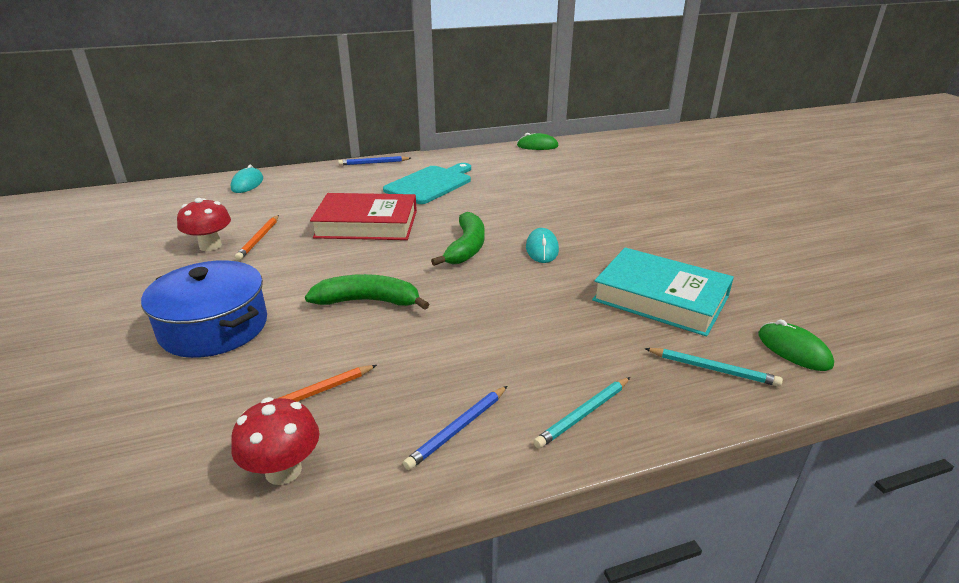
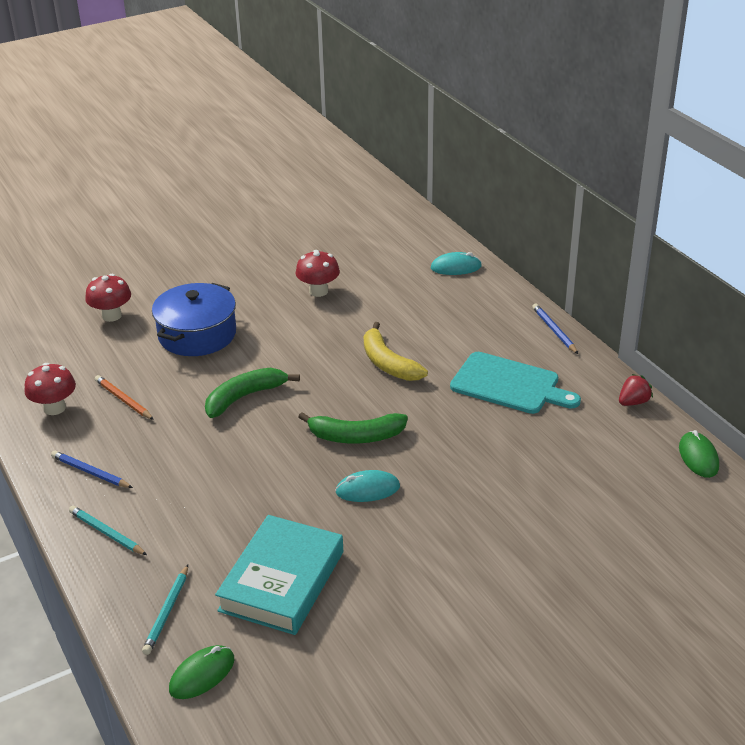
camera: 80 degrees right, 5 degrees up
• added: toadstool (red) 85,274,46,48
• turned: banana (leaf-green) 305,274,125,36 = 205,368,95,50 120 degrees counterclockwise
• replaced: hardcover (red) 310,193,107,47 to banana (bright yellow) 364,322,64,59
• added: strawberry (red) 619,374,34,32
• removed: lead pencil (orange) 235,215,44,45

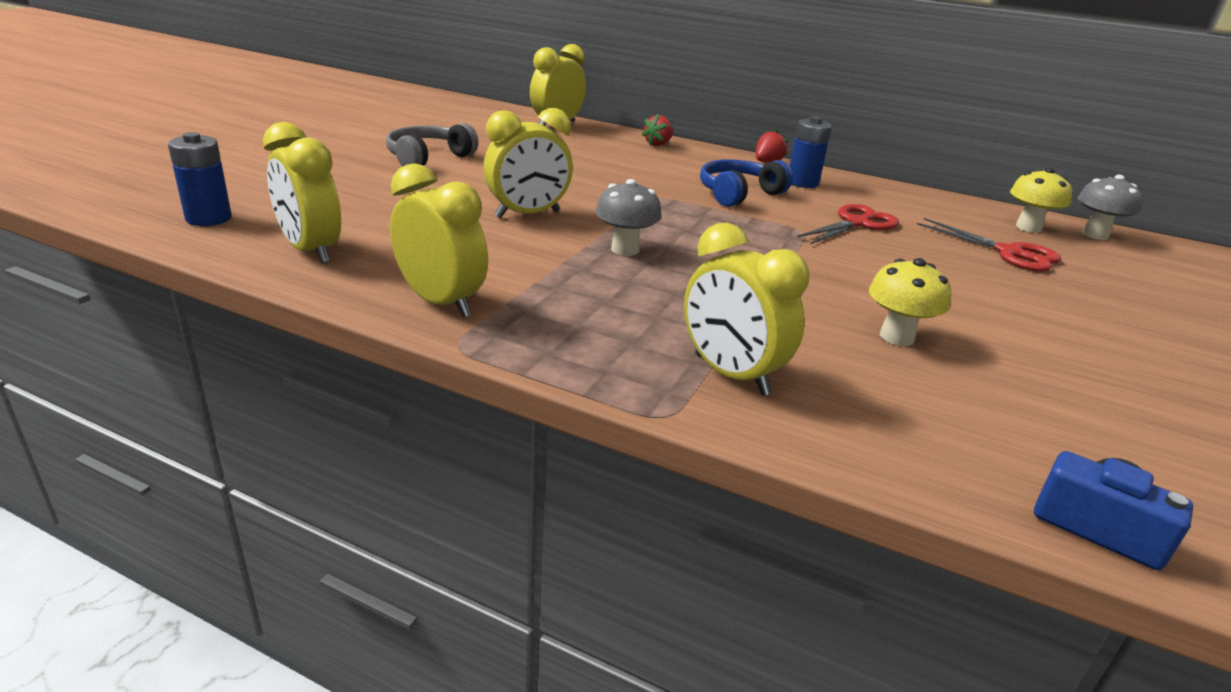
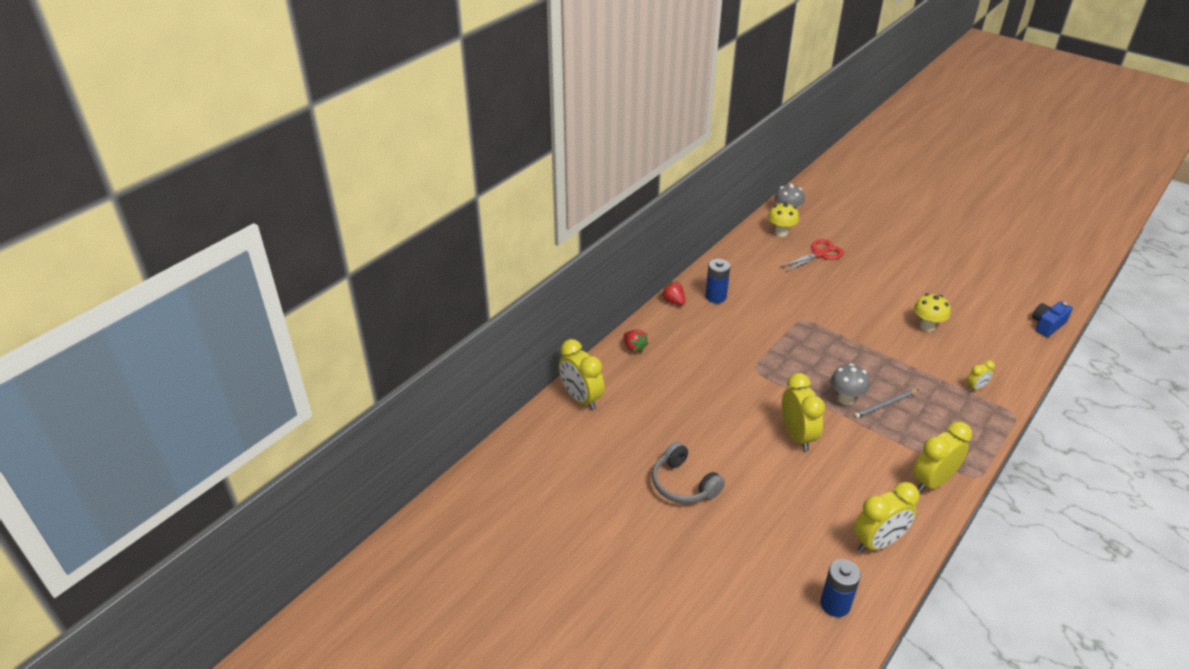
camera: 75 degrees left, 10 degrees up
• added: lead pencil (gray) 854,389,65,29
• resized: clock (bright yellow) 684,223,125,173 = 967,360,28,31 x0.50
• removed: headset (cobalt) 700,159,93,48
• removed: scissors (red) 798,204,101,40

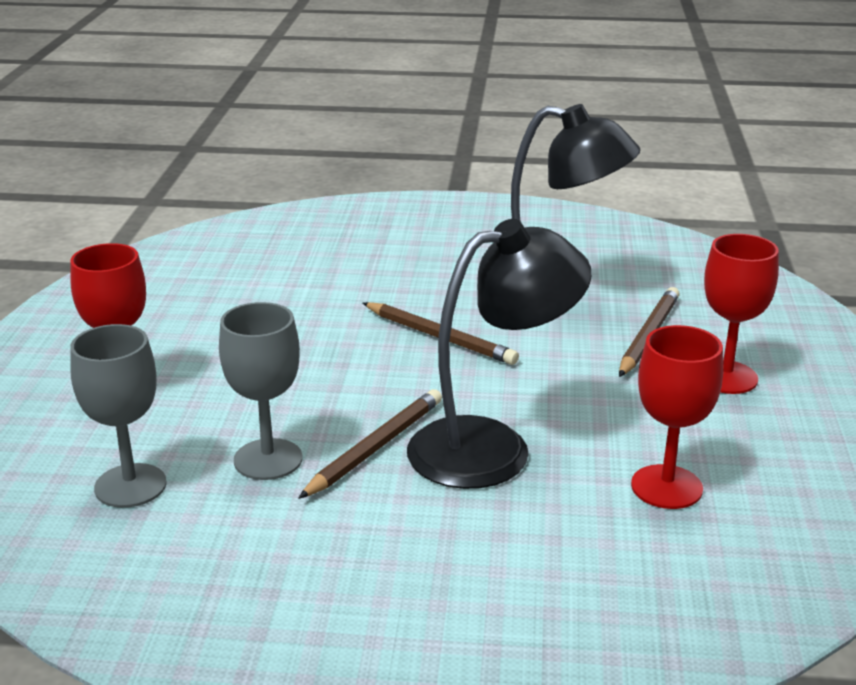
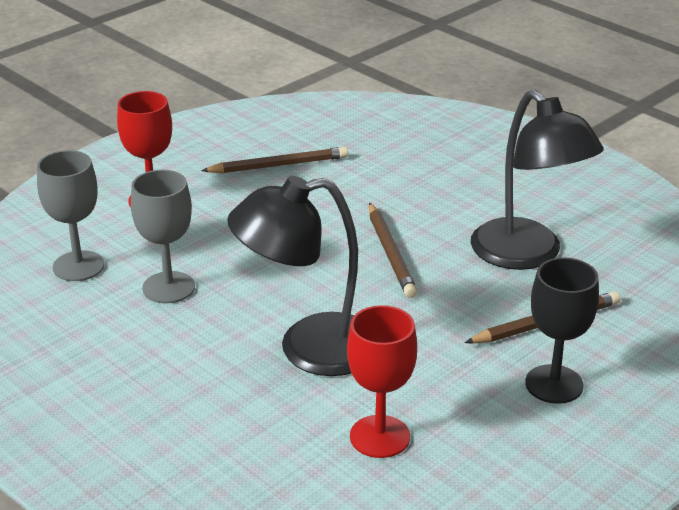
camera: 40 degrees right, 5 degrees up
• moved: lead pencil (brown) 298,389,144,110 to 201,147,147,26
• turned: desk lamp (black) 407,219,185,270 = 227,176,131,200 150 degrees clockwise
• recoloured: wine glass (red) 704,234,75,160 to wine glass (black) 525,257,74,147

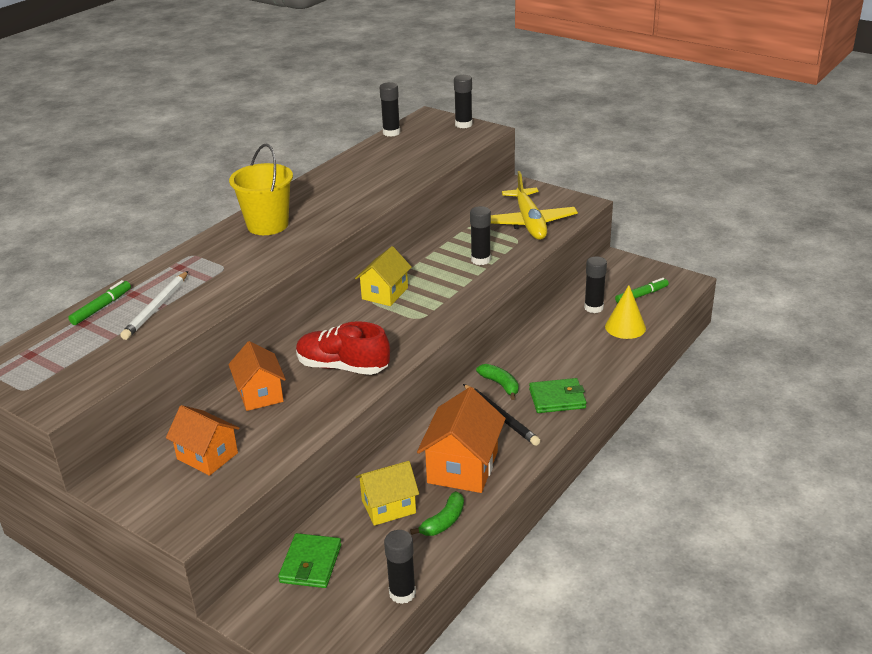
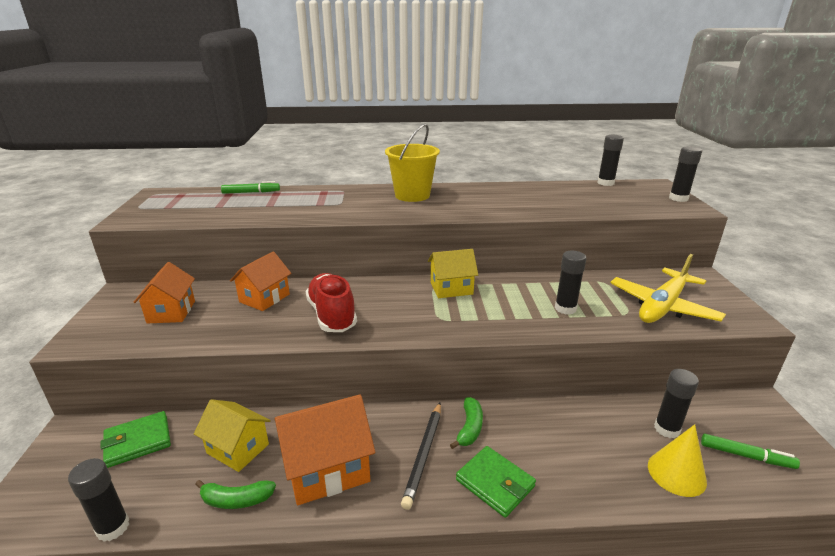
camera: 50 degrees right, 5 degrees down
• removed: lead pencil (snow-white) 120,271,68,69

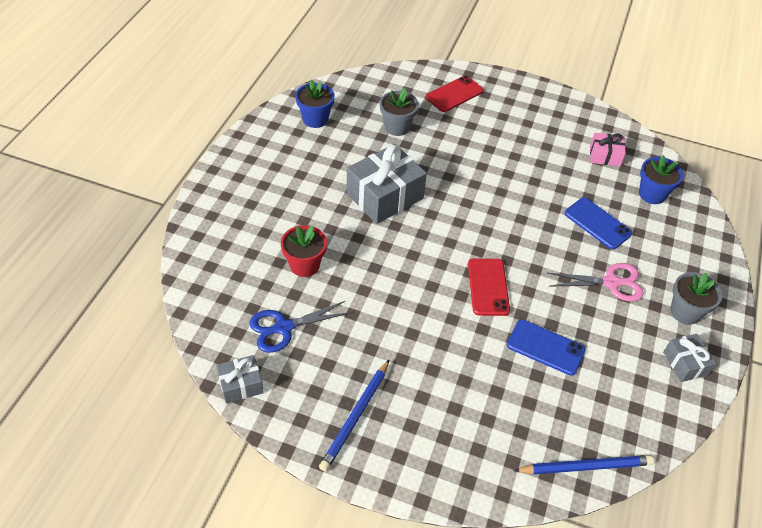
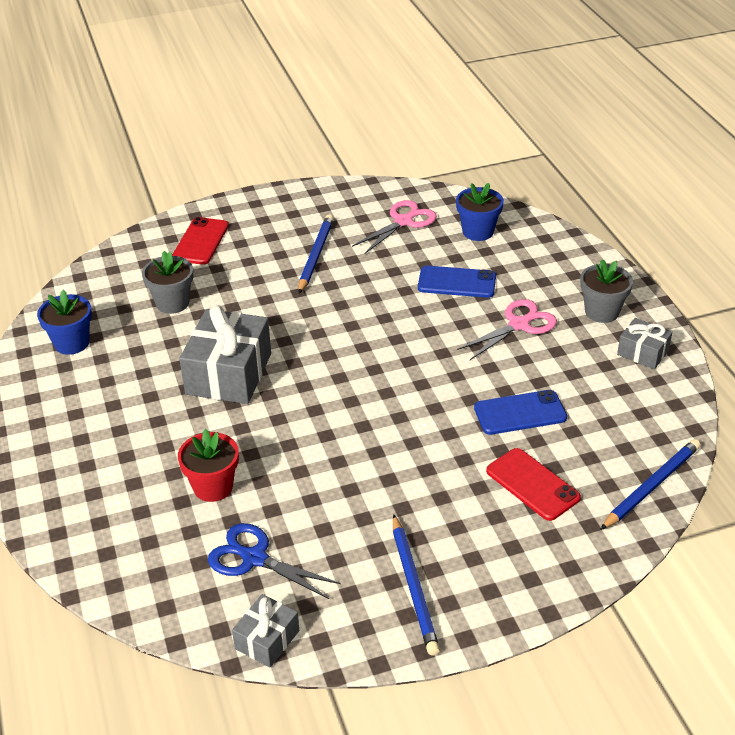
camera: 35 degrees left, 10 degrees down
• turned: scissors (cobalt) 249,301,103,52 = 208,523,133,76 90 degrees clockwise
• added: lead pencil (cobalt) 298,214,36,80
• replaced: present (rosy) 590,133,36,33 to scissors (rosy) 352,200,85,54
• moved: phone (red) 468,258,42,58 to 486,448,95,73

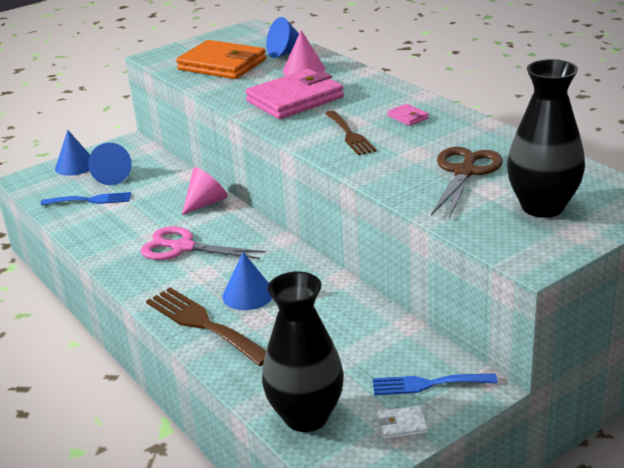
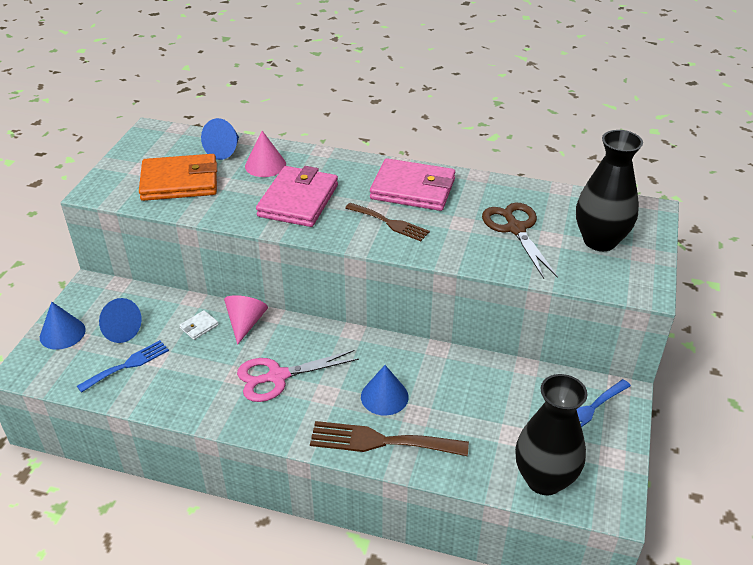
camera: 40 degrees left, 10 degrees up
• moved: billfold (snow-white) 377,406,51,34 to 179,310,40,30
• resized: billfold (rosy) 387,104,42,22 = 370,158,85,53 x2.48

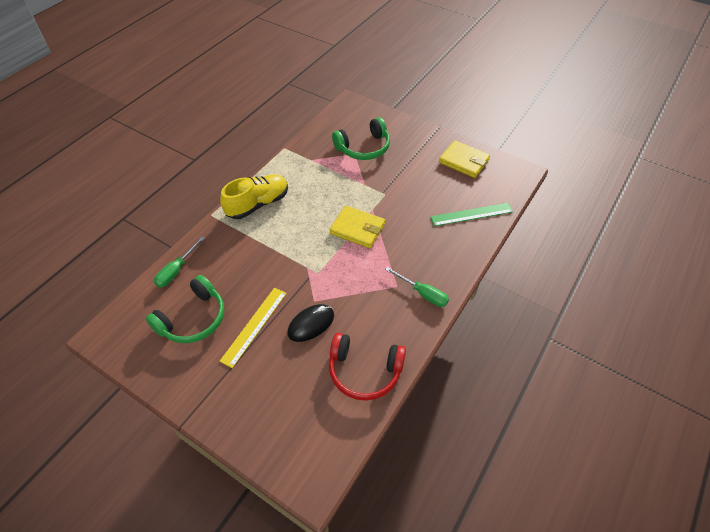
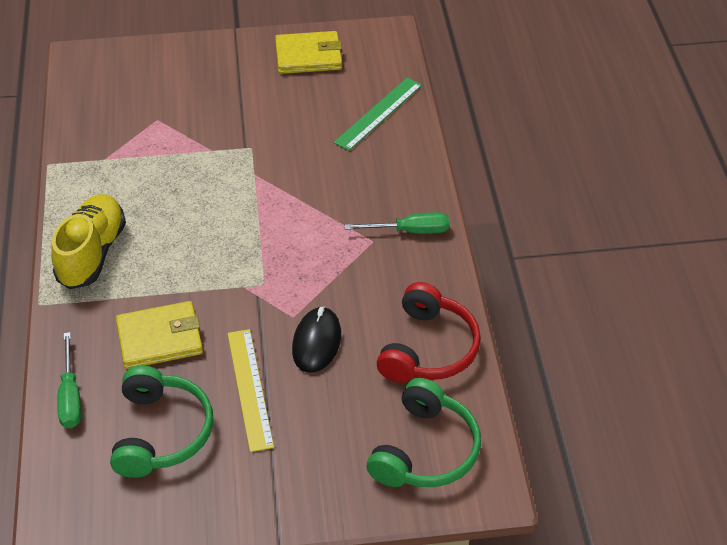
camera: 40 degrees left, 5 degrees down
• moved: billfold (bright yellow) 329,205,56,43 to 116,301,87,68
• moved: headset (leaf-green) 332,117,58,43 to 367,378,114,109
• turned: headset (red) 329,333,77,68 = 377,282,104,101 45 degrees counterclockwise

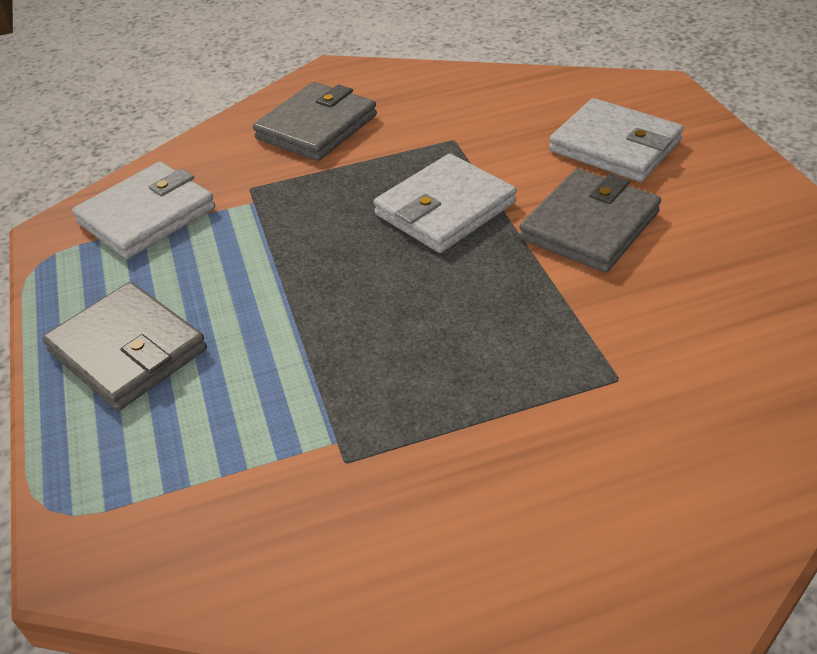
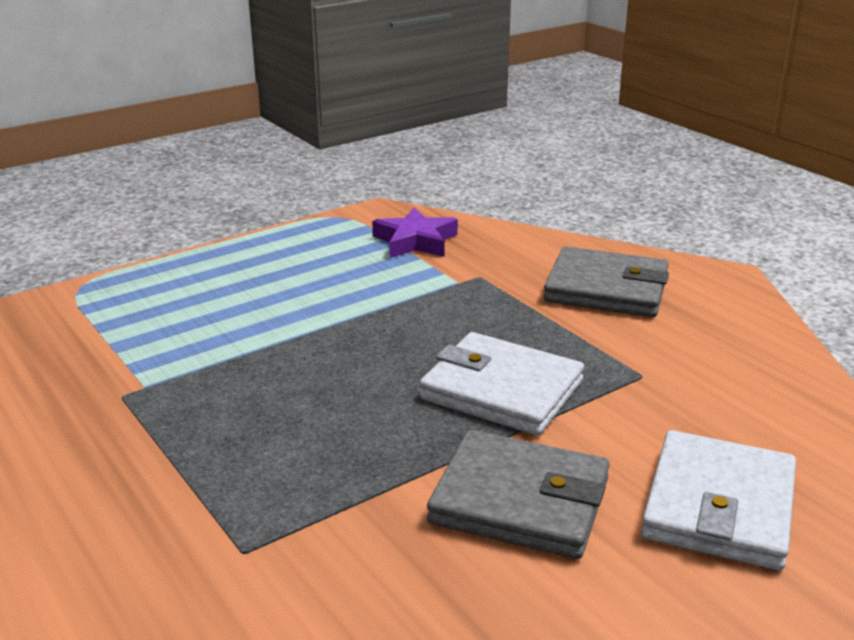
camera: 70 degrees right, 15 degrees down
• replaced: billfold (snow-white) 72,162,143,97 to star shape (royal purple) 372,207,86,51
• removed: billfold (gray) 42,282,165,129

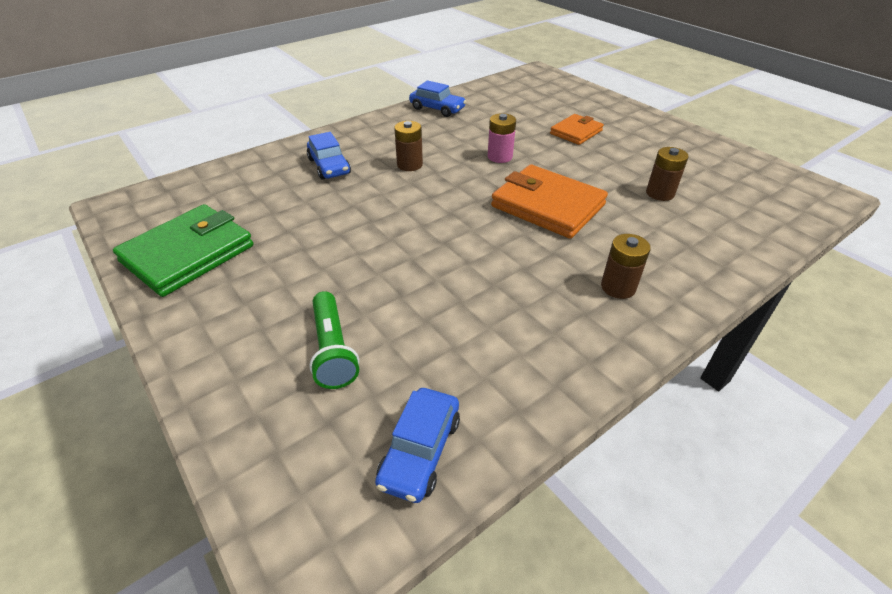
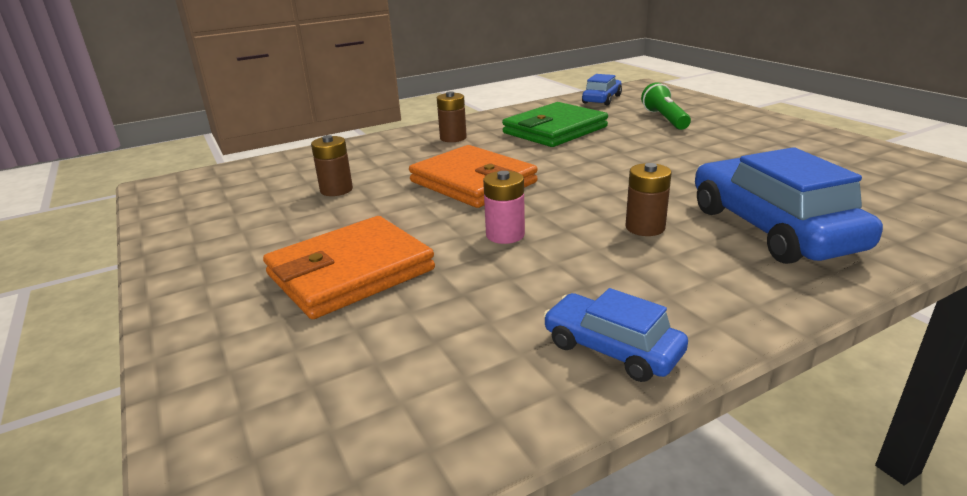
camera: 170 degrees left, 15 degrees down
• resized: billfold (orange) 550,114,54,31 = 263,216,172,103 x1.72
• moved: billfold (leaf-green) 113,204,140,93 to 502,102,106,45
• resized: automobile (cobalt) 307,132,44,48 = 695,147,188,117 x1.82

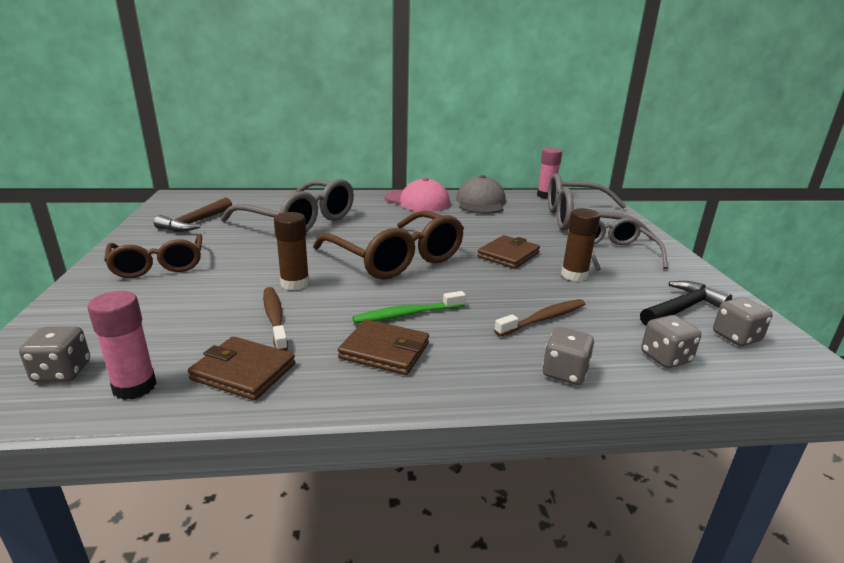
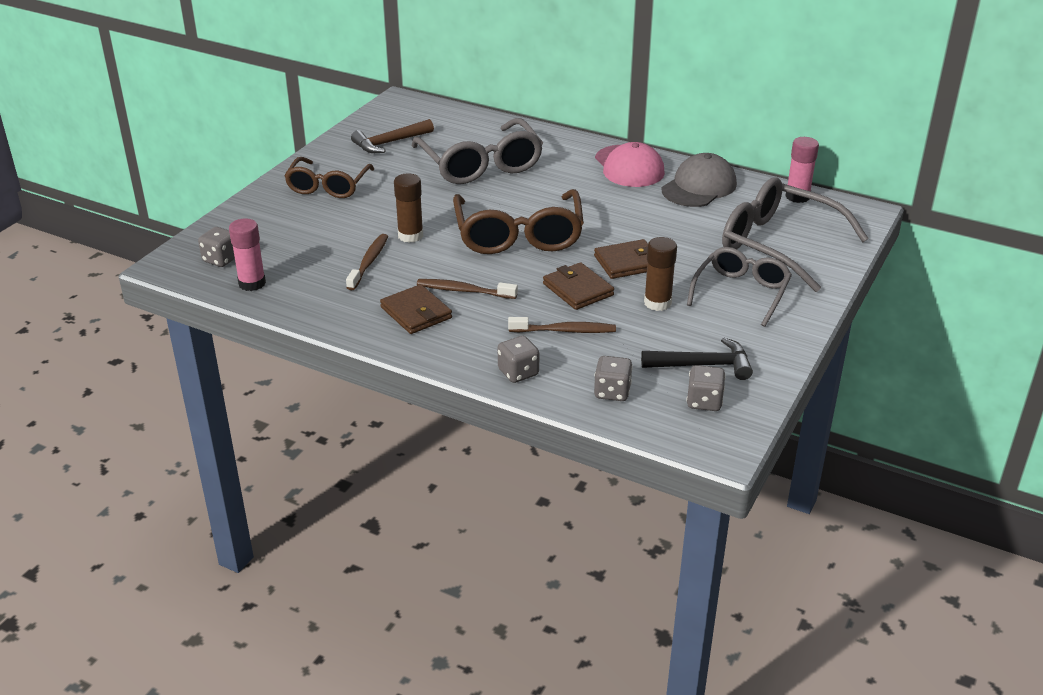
camera: 35 degrees right, 10 degrees up
• recoloured: dental brush (leaf-green) 352,291,114,33 to dental brush (brown) 417,279,101,20
• moved: billfold (brown) 188,336,107,64 to 543,262,71,48

